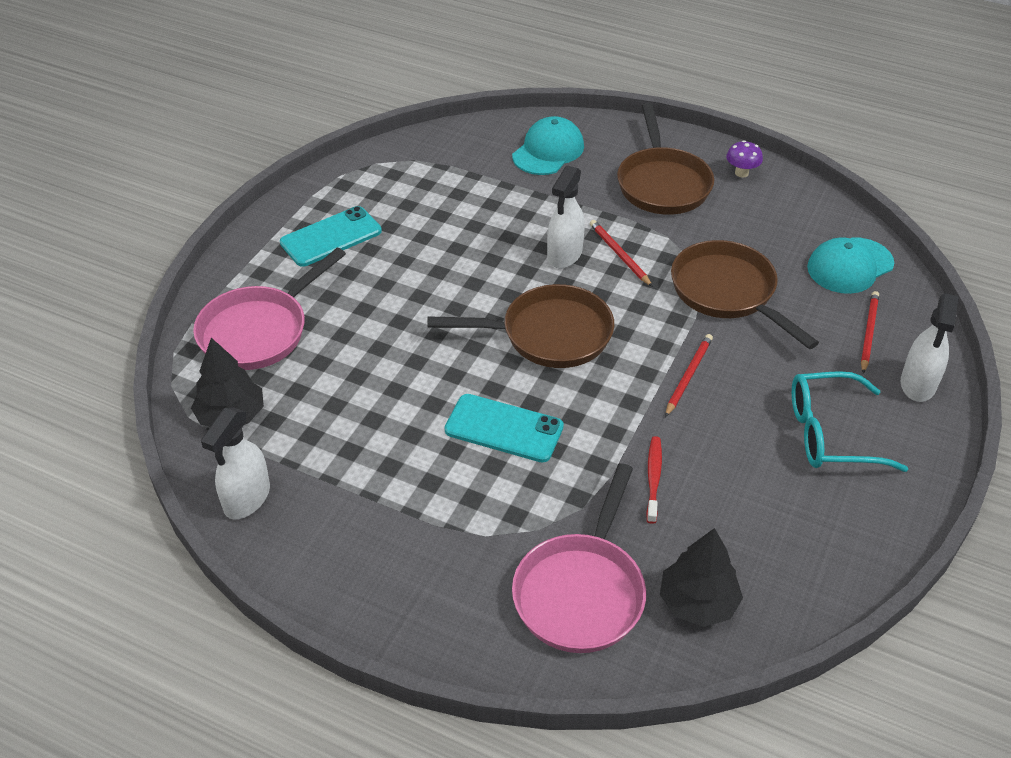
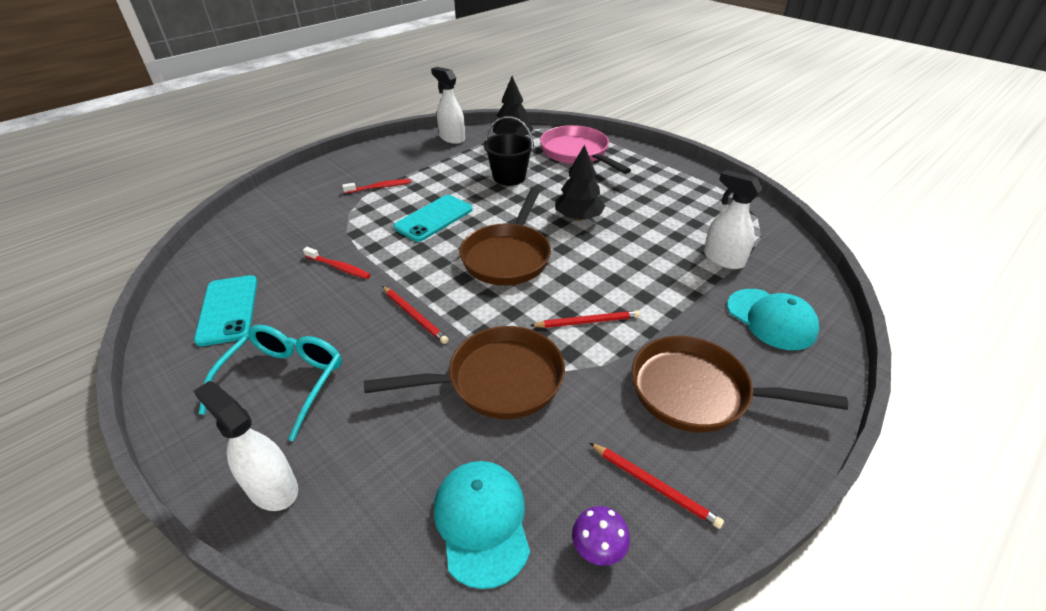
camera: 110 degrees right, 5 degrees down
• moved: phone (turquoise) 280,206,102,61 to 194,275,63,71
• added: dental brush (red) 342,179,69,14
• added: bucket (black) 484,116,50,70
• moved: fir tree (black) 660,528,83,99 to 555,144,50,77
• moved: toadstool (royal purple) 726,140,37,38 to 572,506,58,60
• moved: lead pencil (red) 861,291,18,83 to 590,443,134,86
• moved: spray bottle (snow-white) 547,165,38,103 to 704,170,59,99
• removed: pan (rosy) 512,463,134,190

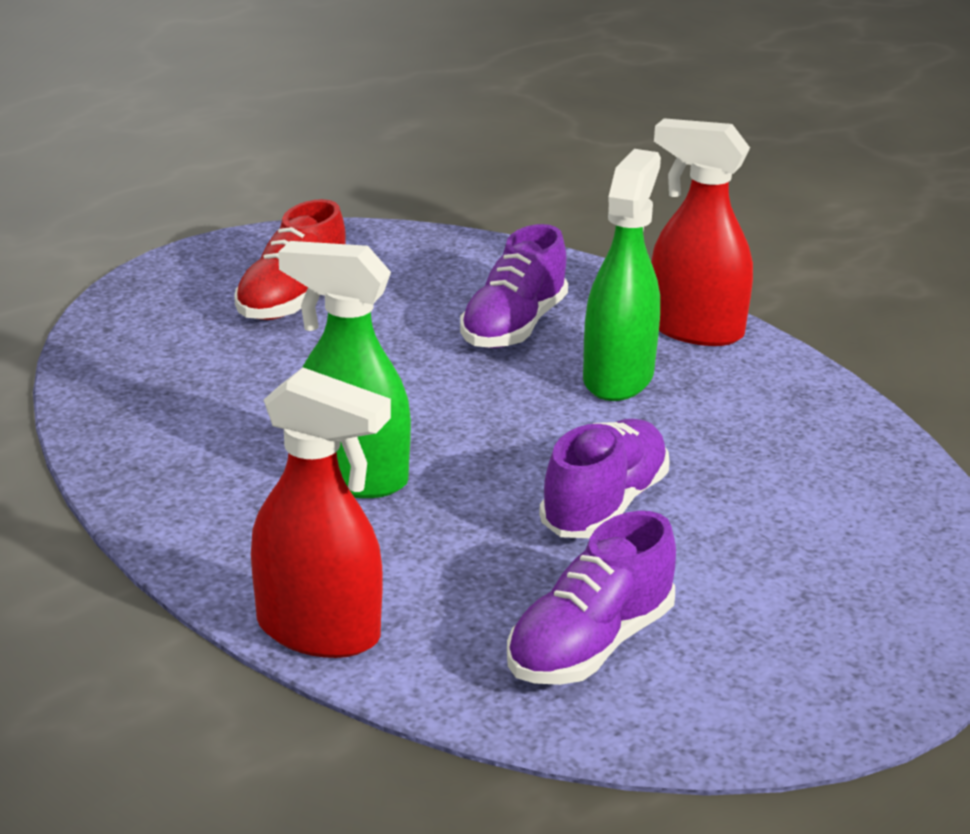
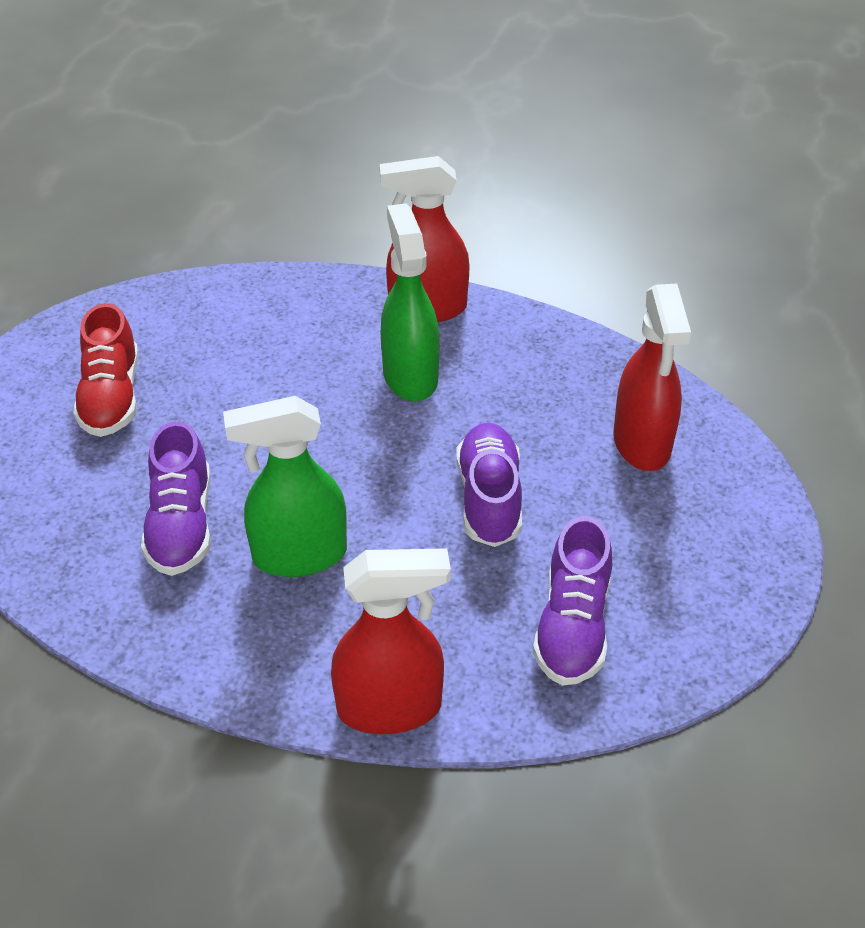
camera: 30 degrees left, 15 degrees up
• moved: lace-up shoe (royal purple) 460,224,108,124 to 141,421,70,155
• added: spray bottle (red) 613,284,78,187

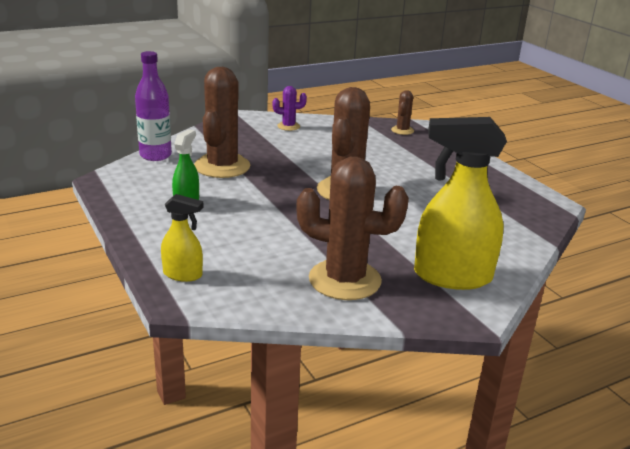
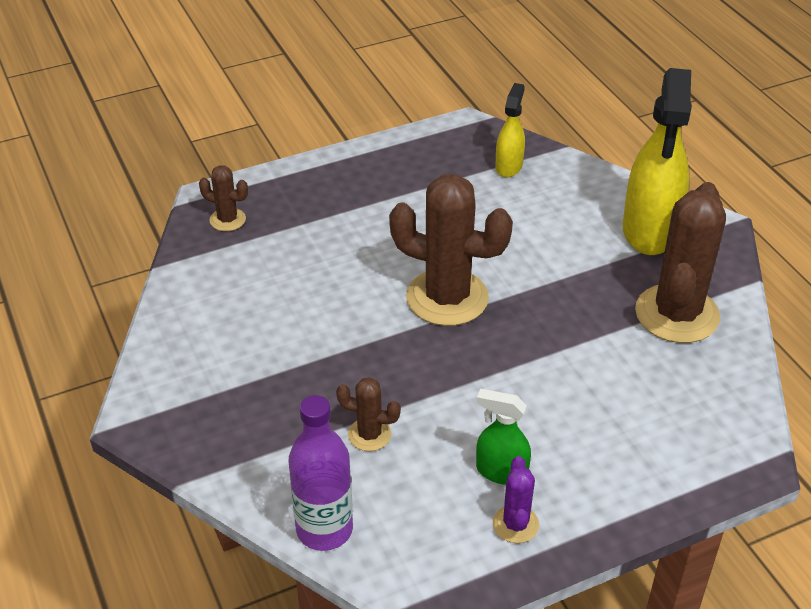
camera: 85 degrees left, 15 degrees up
• resized: prickly plant (brown) 194,67,56,111 = 336,377,65,74 x0.47
• moved: prickly plant (royal purple) 273,86,34,45 to 493,456,46,87
• moved: spray bottle (bright yellow) 161,194,43,88 to 495,83,30,94

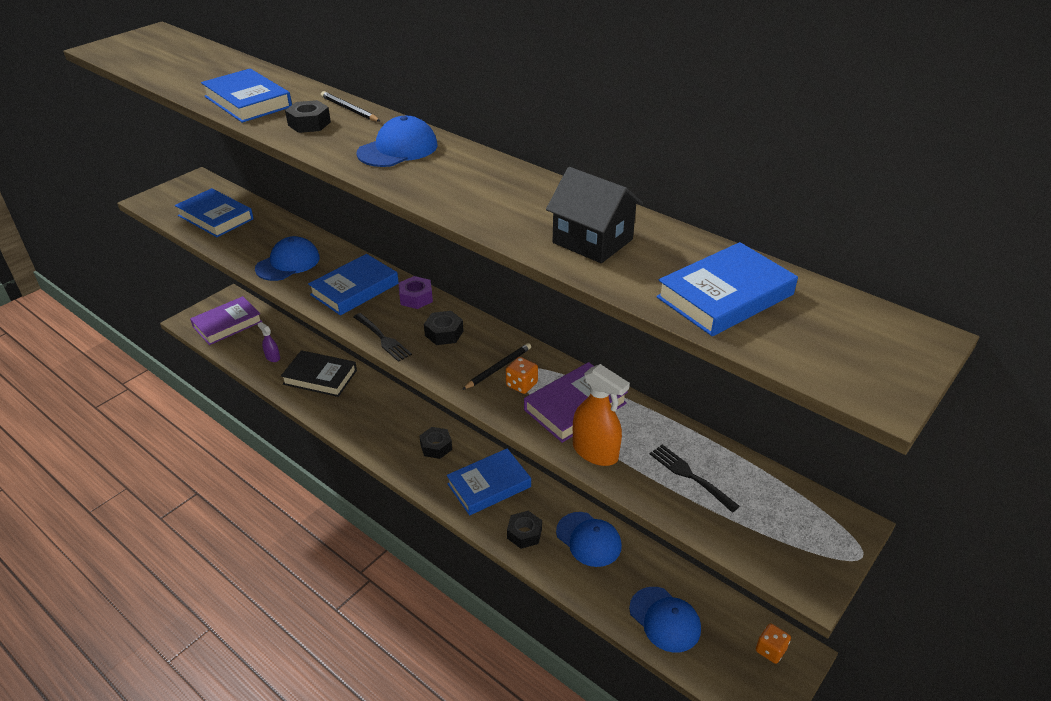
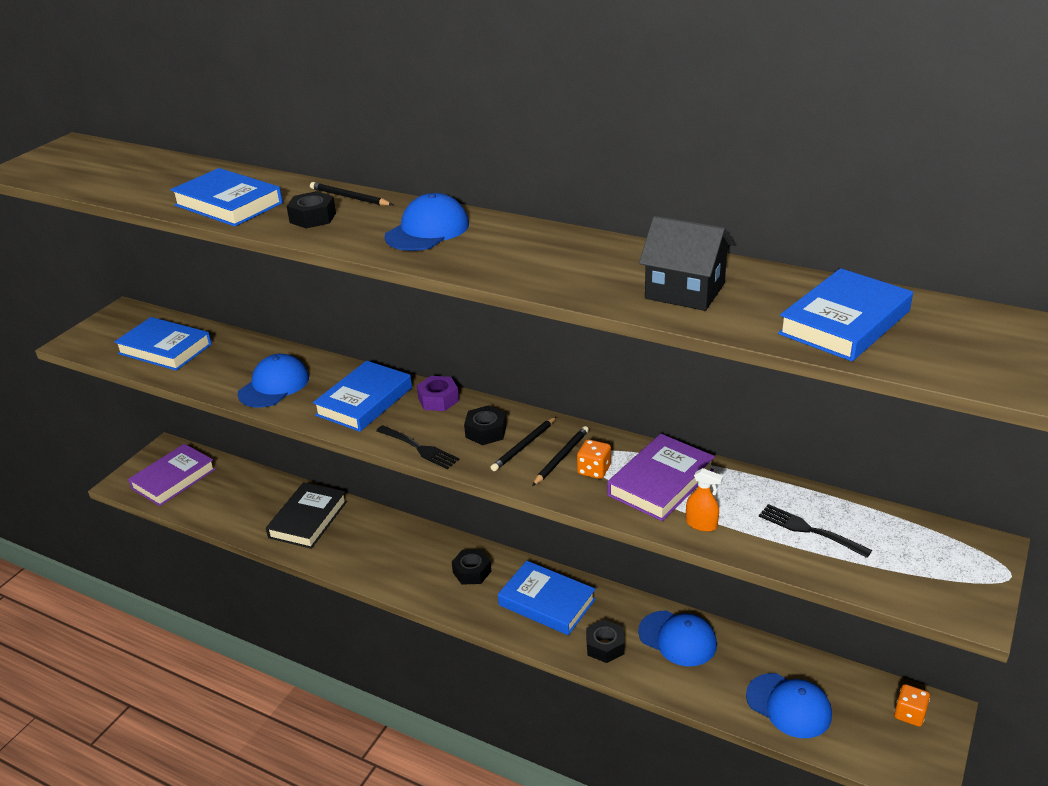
camera: 10 degrees left, 5 degrees down
• turned: hardcover (black) 281,350,76,47 = 266,482,81,67 75 degrees counterclockwise
• added: lead pencil (black) 490,417,66,54
• turned: hardcover (cobalt) 446,449,85,66 = 498,561,98,74 75 degrees clockwise
• resized: spray bottle (orange) 573,364,57,102 = 686,468,37,64 x0.57
• removed: spray bottle (royal purple) 258,322,22,40

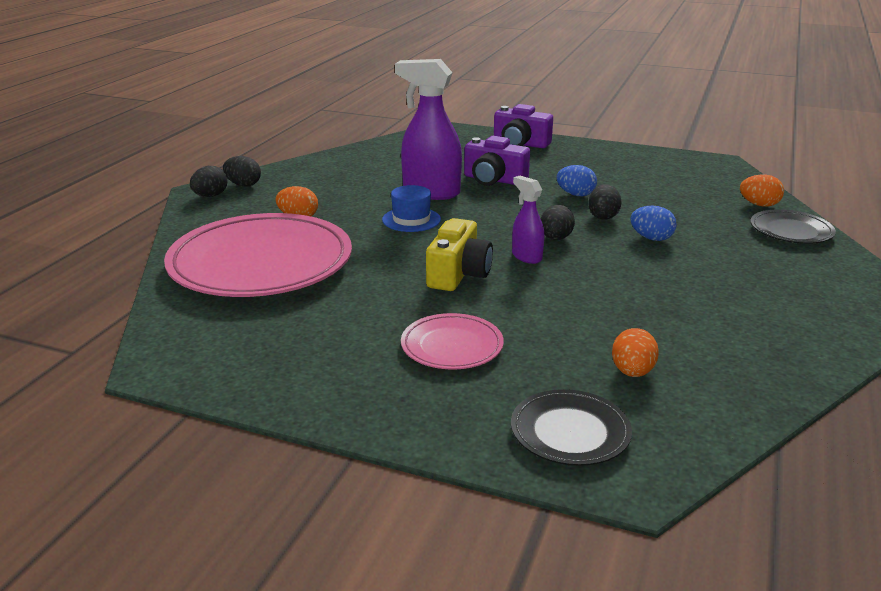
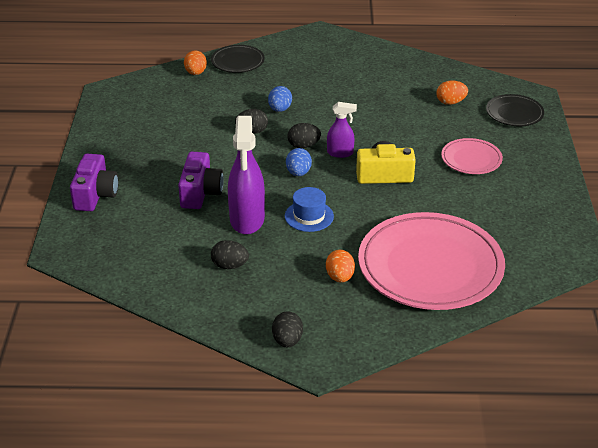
camera: 110 degrees left, 10 degrees up
• moved: egg shape (black) 190,166,37,31 to 211,240,38,29
• moved: egg shape (cobalt) 556,165,41,31 to 286,148,26,28
• turned: spray bottle (royal purple) 512,176,32,88 = 327,102,30,56 120 degrees counterclockwise

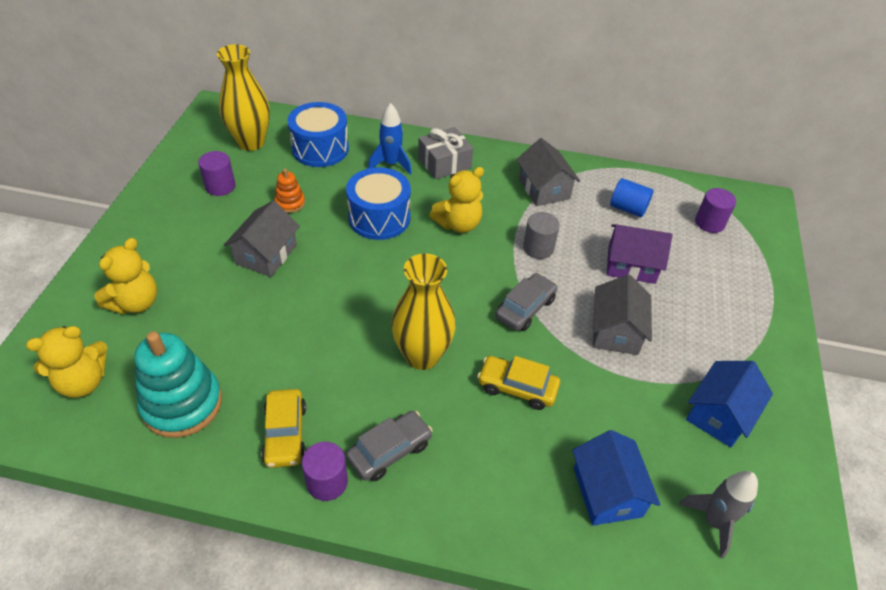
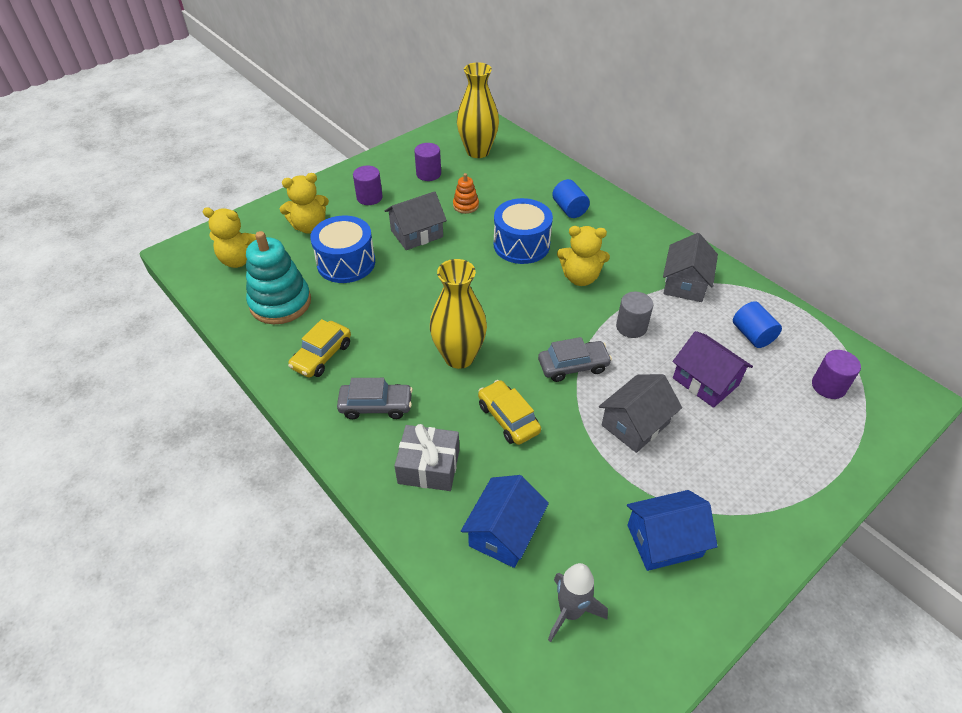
camera: 40 degrees right, 0 degrees up
• moved: drum (cobalt) 287,102,62,65 to 310,215,65,68
• moved: cylinder shape (royal purple) 302,442,46,59 to 353,166,30,39
• moved: present (gray) 418,127,55,53 to 394,424,65,67
• replaced: spaceship (cobalt) 368,103,44,72 to cylinder shape (cobalt) 552,179,38,39

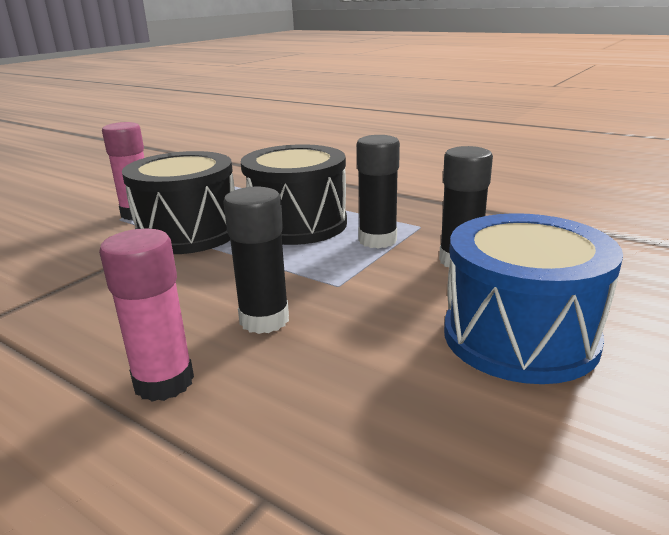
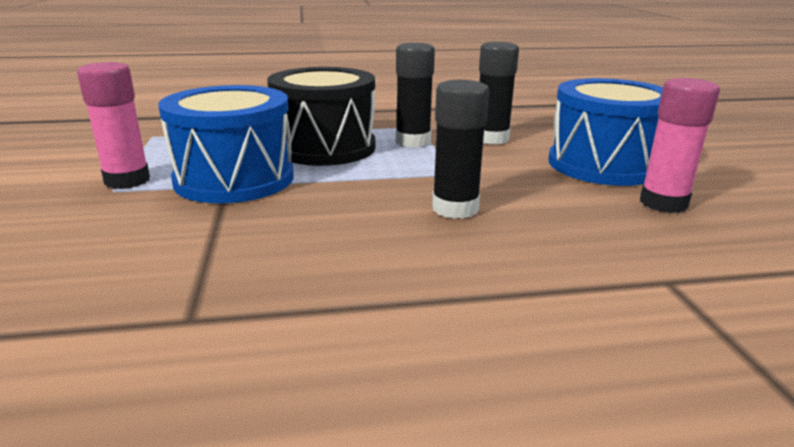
camera: 45 degrees left, 0 degrees up
• recoloured: drum (black) 122,151,113,103 to drum (cobalt) 158,85,136,118
• moved: stick of glue (rosy) 99,229,95,173 to 640,78,80,135

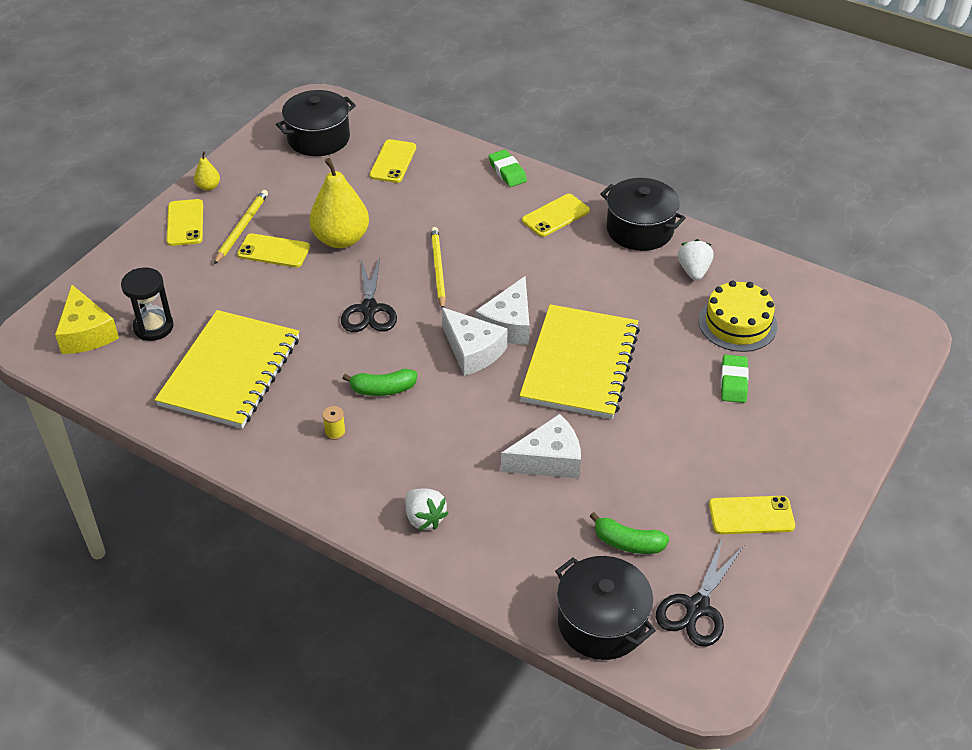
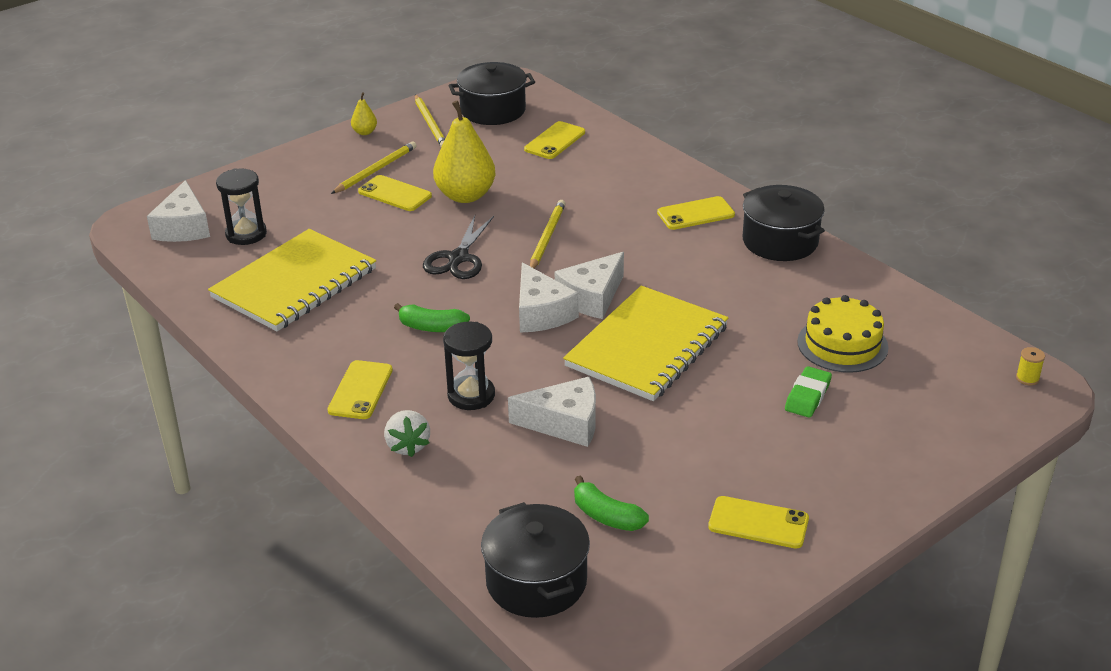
camera: 20 degrees right, 10 degrees down
• recoloured: piece of cheese (bright yellow) 55,285,64,69 to piece of cheese (snow-white) 147,180,63,62
• moved: phone (bright yellow) 167,199,36,47 to 327,360,66,59
• added: lead pencil (bright yellow) 415,95,30,52
• added: sand timer (black) 443,322,52,88
• moved: reel of thread (bright yellow) 322,406,24,34 to 1016,347,29,38
• removed: eraser (leaf-green) 488,150,39,37
• removed: scissors (black) 656,537,88,110
• removed: strawberry (snow-white) 678,239,36,42

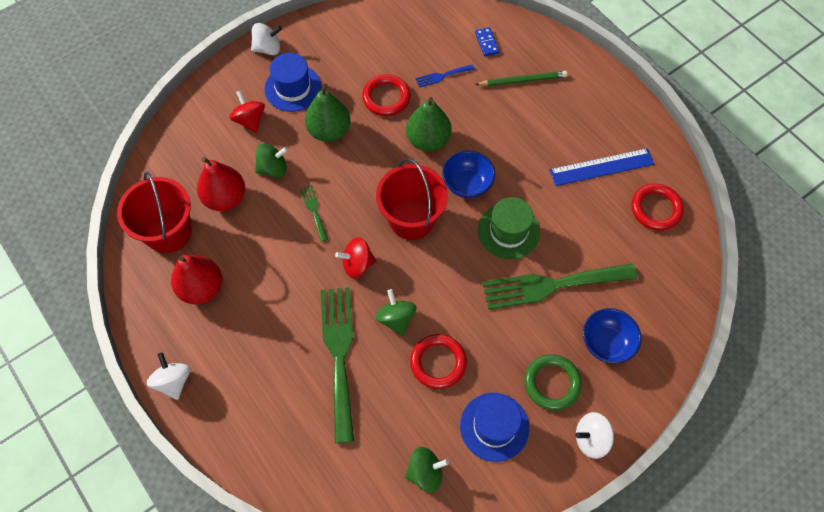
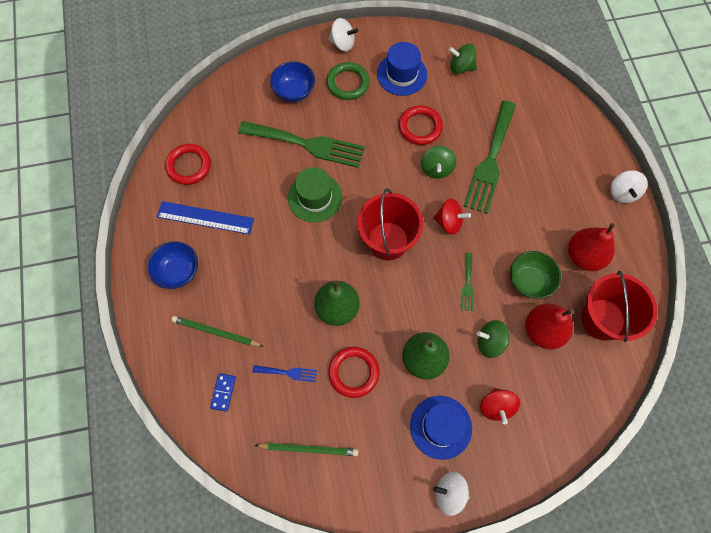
camera: 155 degrees left, 5 degrees up
• moved: bowl (cobalt) 442,150,53,48 to 147,241,51,48
• added: lead pencil (leaf-green) 255,443,103,13
• added: bowl (leaf-green) 510,251,51,48

